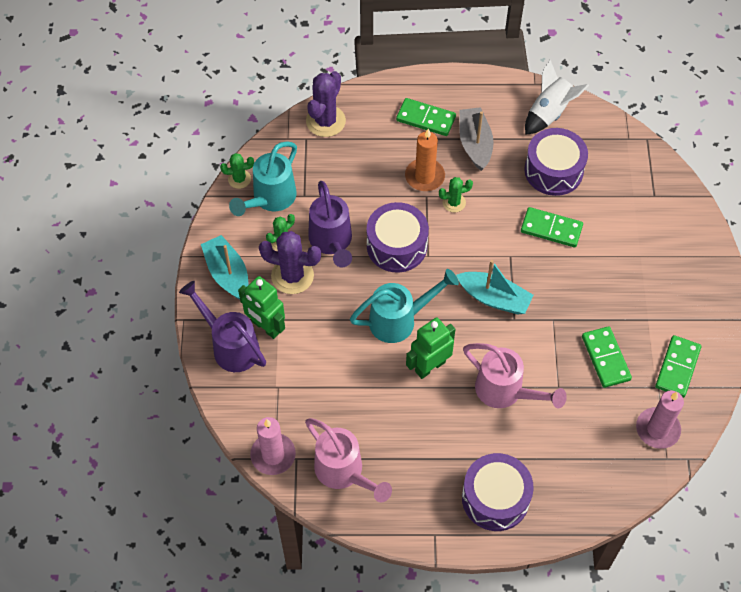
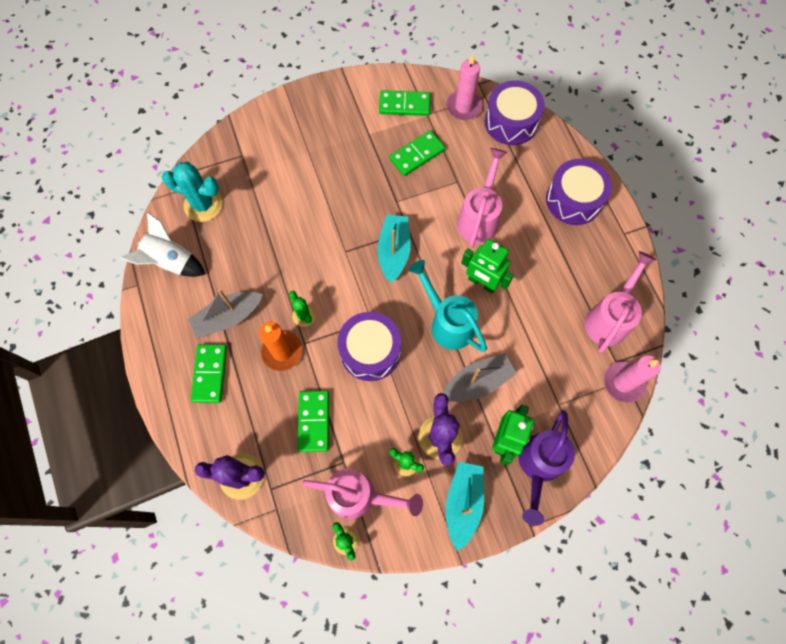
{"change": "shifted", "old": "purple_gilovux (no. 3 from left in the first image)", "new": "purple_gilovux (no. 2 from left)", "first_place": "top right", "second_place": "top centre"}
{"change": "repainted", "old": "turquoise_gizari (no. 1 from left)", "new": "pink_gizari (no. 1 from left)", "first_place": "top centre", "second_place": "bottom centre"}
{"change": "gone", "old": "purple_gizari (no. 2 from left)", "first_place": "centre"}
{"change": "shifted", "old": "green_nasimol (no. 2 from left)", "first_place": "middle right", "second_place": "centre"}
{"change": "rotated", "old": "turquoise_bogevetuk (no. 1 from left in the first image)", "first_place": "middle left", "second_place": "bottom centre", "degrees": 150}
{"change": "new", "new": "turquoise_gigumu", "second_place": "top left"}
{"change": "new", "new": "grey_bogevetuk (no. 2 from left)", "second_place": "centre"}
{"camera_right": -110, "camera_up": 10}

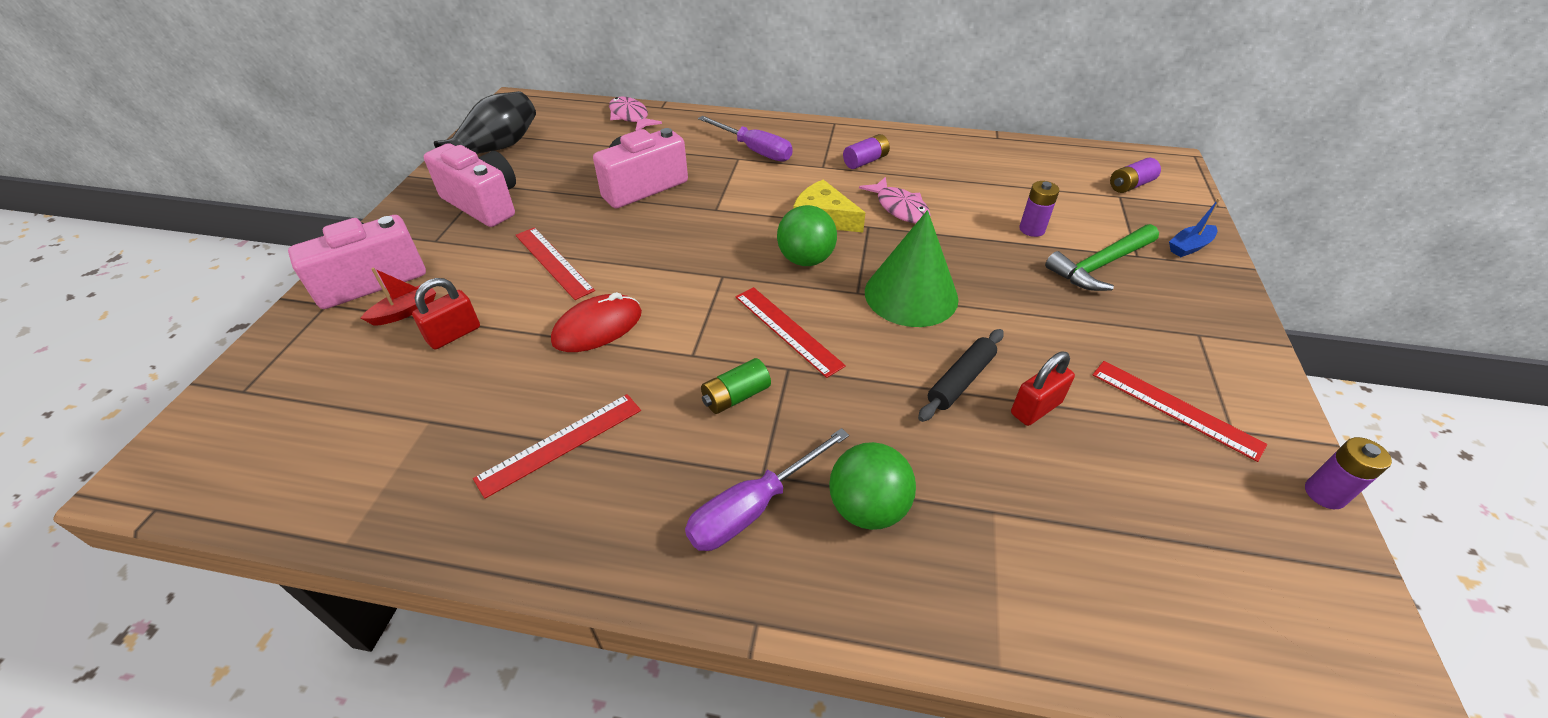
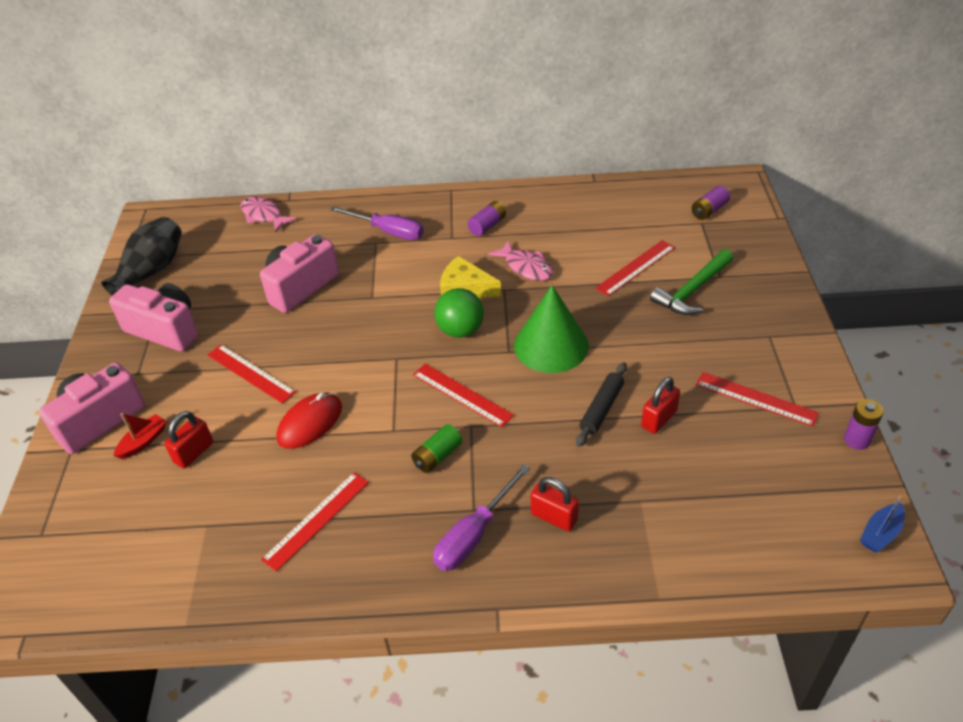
{"change": "swapped", "old": "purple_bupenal (no. 2 from left)", "new": "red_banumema (no. 4 from left)", "first_place": "top right", "second_place": "centre"}
{"change": "shifted", "old": "blue_bogevetuk", "first_place": "top right", "second_place": "bottom right"}
{"change": "swapped", "old": "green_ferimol (no. 2 from left)", "new": "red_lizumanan (no. 2 from left)", "first_place": "bottom centre", "second_place": "bottom centre"}
{"camera_right": -10, "camera_up": 0}

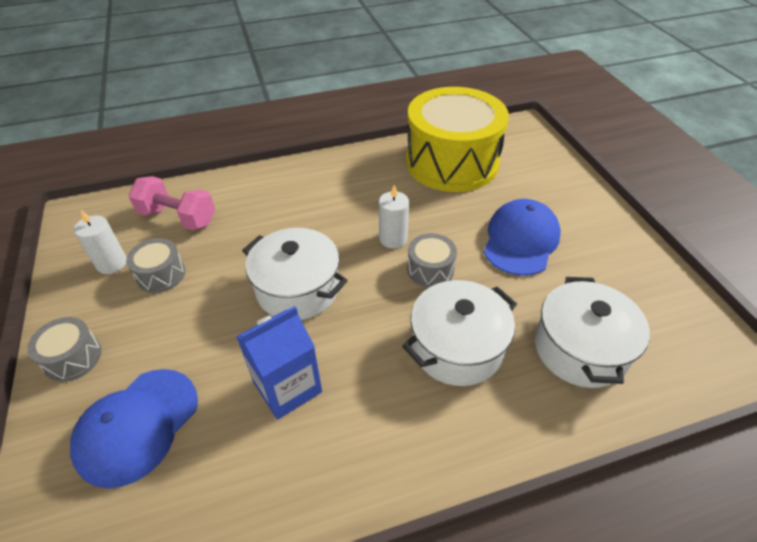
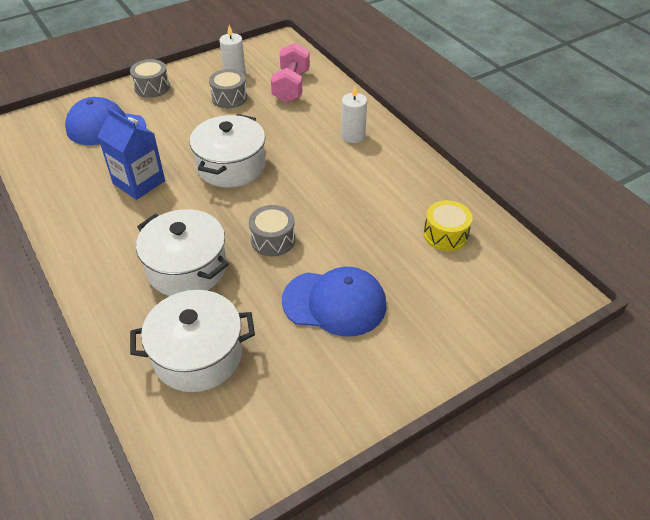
{"change": "scaled", "old": "yellow_gilovux", "first_place": "top centre", "second_place": "middle right", "factor": 0.41}
{"change": "shifted", "old": "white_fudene (no. 2 from left)", "first_place": "centre", "second_place": "top centre"}
{"camera_right": 75, "camera_up": 0}

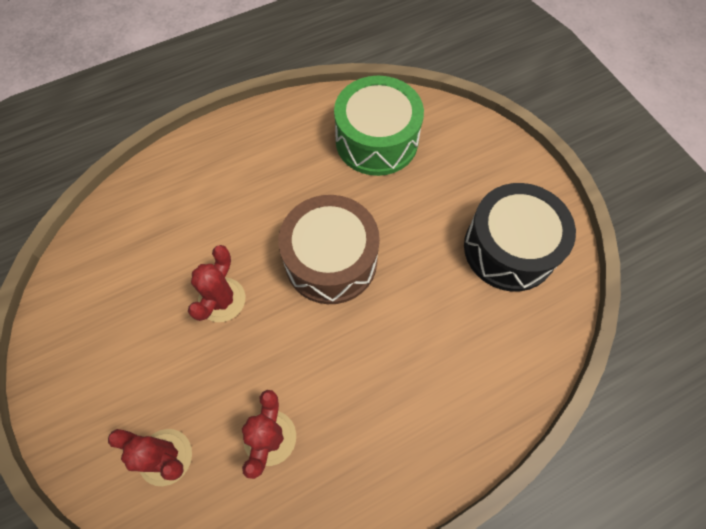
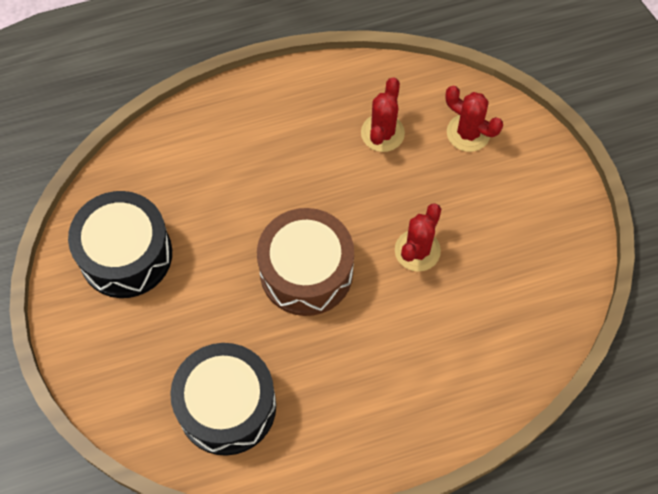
{"change": "repainted", "old": "green_gilovux", "new": "black_gilovux (no. 2 from left)", "first_place": "top centre", "second_place": "bottom centre"}
{"camera_right": -170, "camera_up": 0}

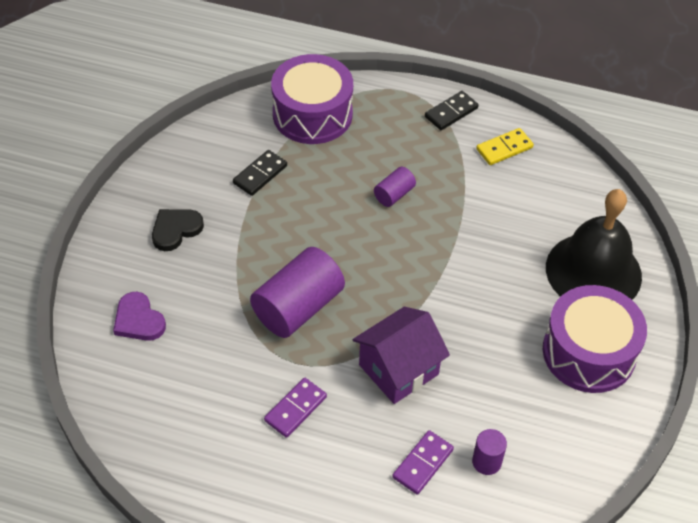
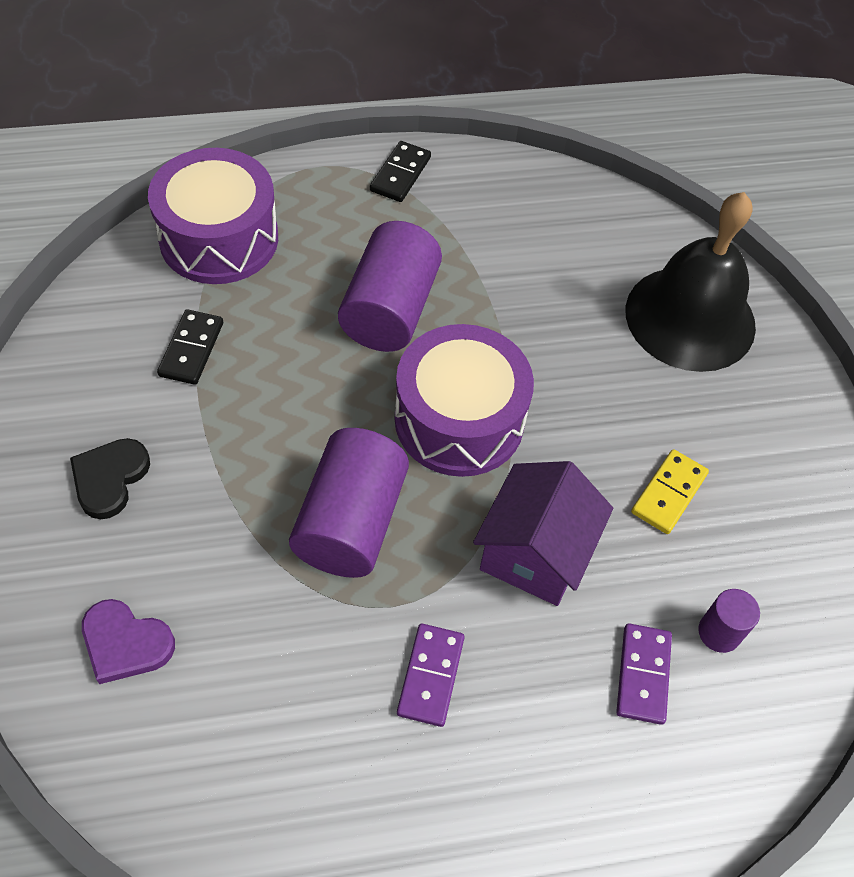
{"change": "shifted", "old": "yellow_nasimol", "first_place": "top right", "second_place": "middle right"}
{"change": "scaled", "old": "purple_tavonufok (no. 2 from left)", "first_place": "centre", "second_place": "top centre", "factor": 2.03}
{"change": "shifted", "old": "purple_gilovux (no. 2 from left)", "first_place": "middle right", "second_place": "centre"}
{"camera_right": -30, "camera_up": 5}

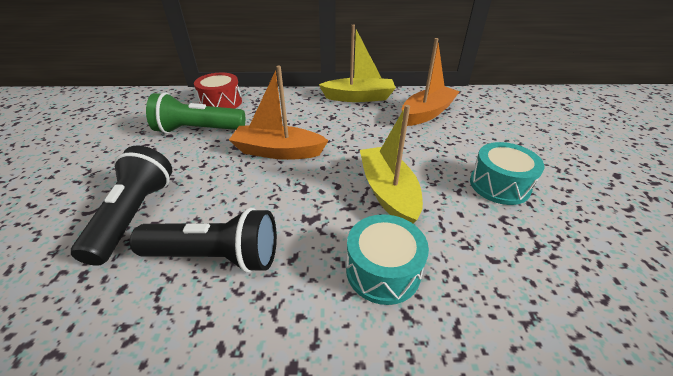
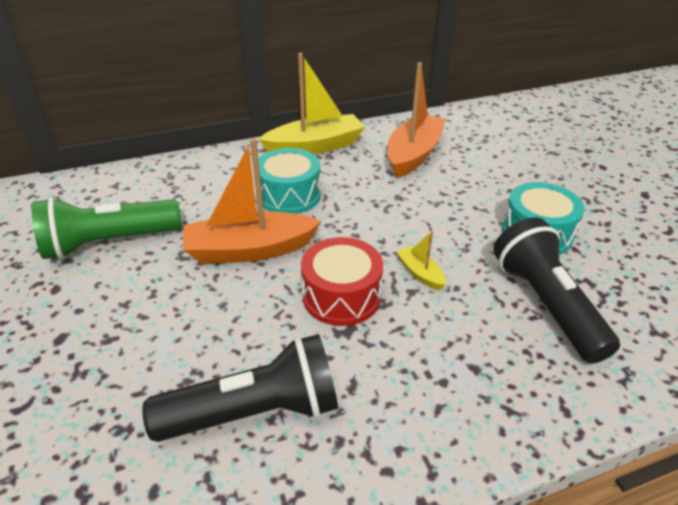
{"change": "shifted", "old": "red_gilovux", "first_place": "top left", "second_place": "centre"}
{"change": "scaled", "old": "yellow_bogevetuk (no. 2 from left)", "first_place": "centre", "second_place": "centre", "factor": 0.45}
{"change": "shifted", "old": "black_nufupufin (no. 1 from left in the first image)", "new": "black_nufupufin (no. 2 from left)", "first_place": "middle left", "second_place": "middle right"}
{"change": "shifted", "old": "turquoise_gilovux (no. 1 from left)", "first_place": "bottom centre", "second_place": "centre"}
{"camera_right": -20, "camera_up": 0}

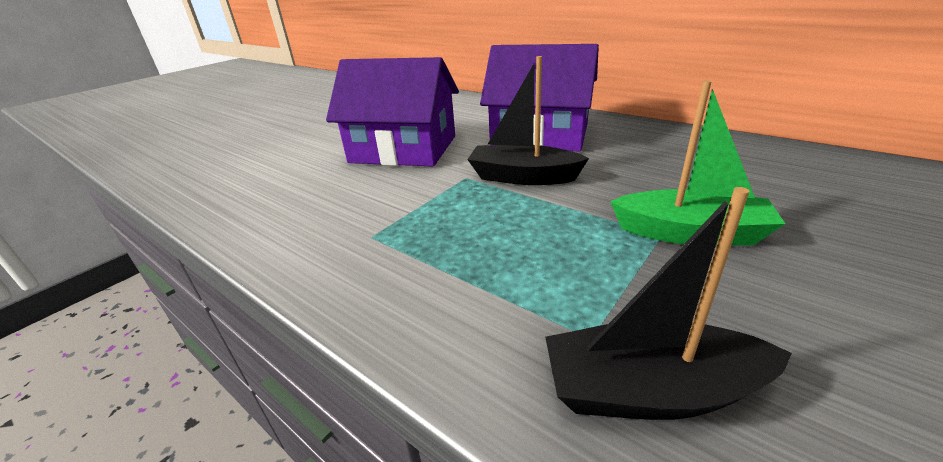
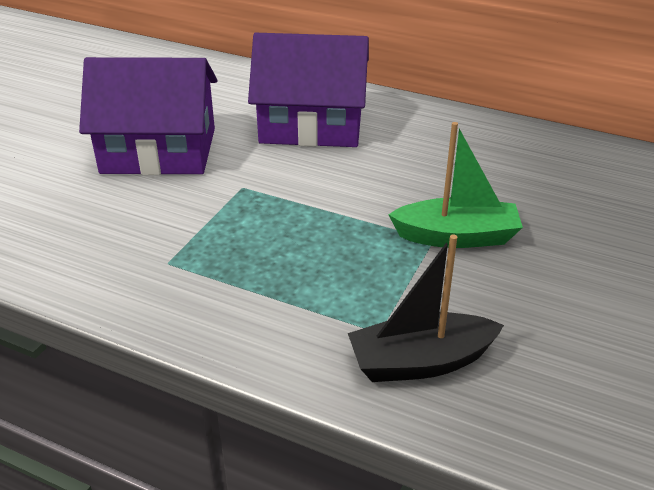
{"change": "gone", "old": "black_bogevetuk (no. 1 from left)", "first_place": "top centre"}
{"camera_right": -15, "camera_up": 5}

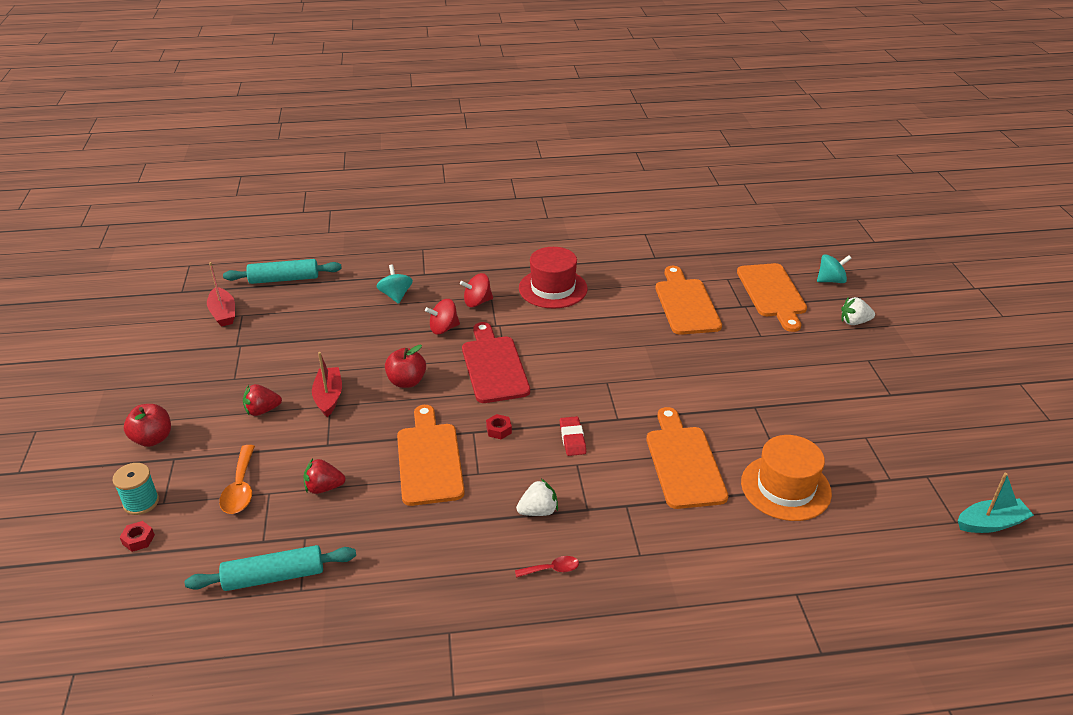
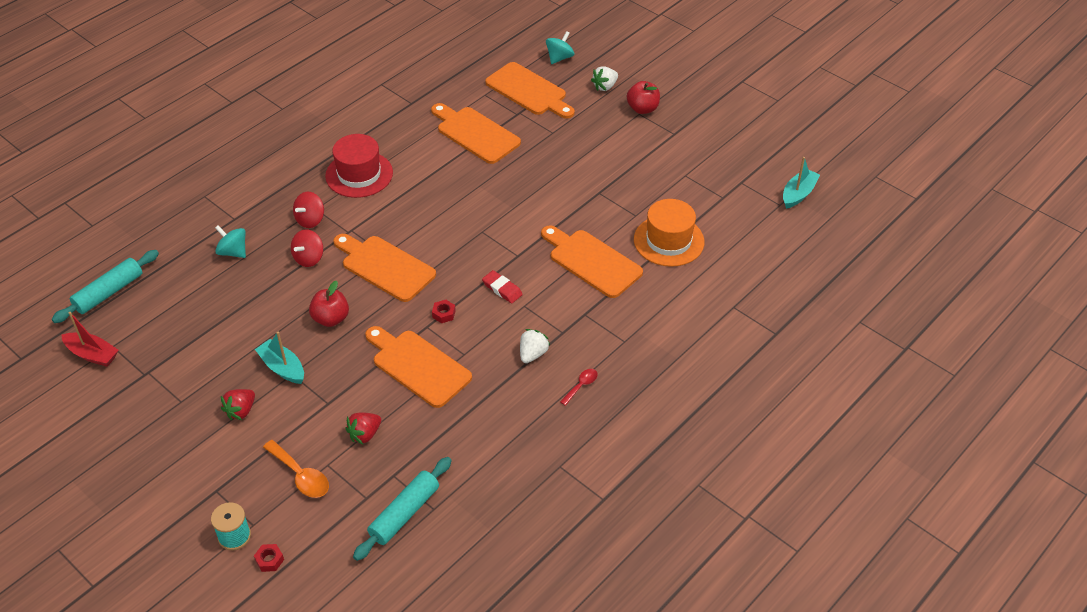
{"change": "repainted", "old": "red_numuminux", "new": "orange_numuminux (no. 1 from left)", "first_place": "centre", "second_place": "centre"}
{"change": "repainted", "old": "red_bogevetuk (no. 2 from left)", "new": "turquoise_bogevetuk (no. 1 from left)", "first_place": "middle left", "second_place": "middle left"}
{"change": "shifted", "old": "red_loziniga (no. 1 from left in the first image)", "new": "red_loziniga (no. 2 from left)", "first_place": "middle left", "second_place": "top centre"}
{"camera_right": -40, "camera_up": 10}

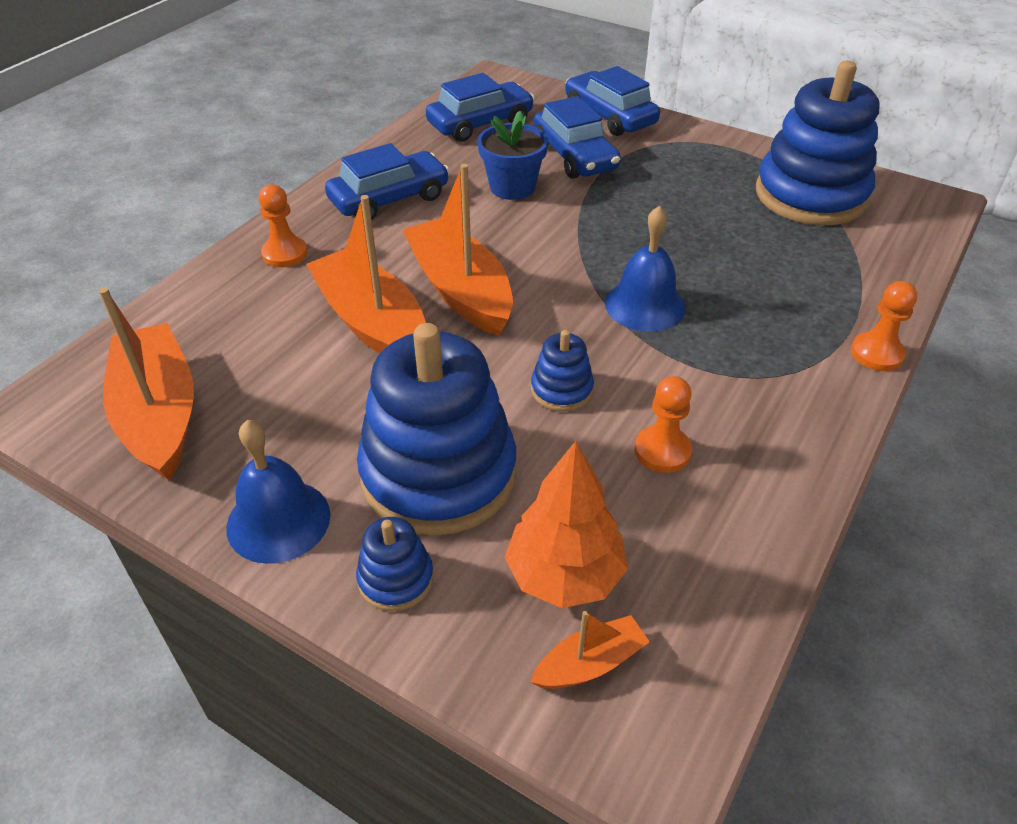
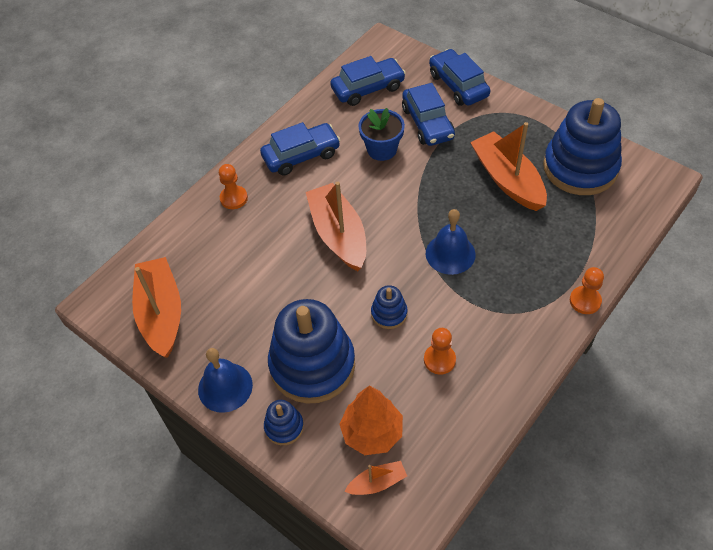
{"change": "shifted", "old": "orange_bogevetuk (no. 2 from left in the first image)", "new": "orange_bogevetuk (no. 4 from left)", "first_place": "top centre", "second_place": "top right"}
{"camera_right": 10, "camera_up": 10}

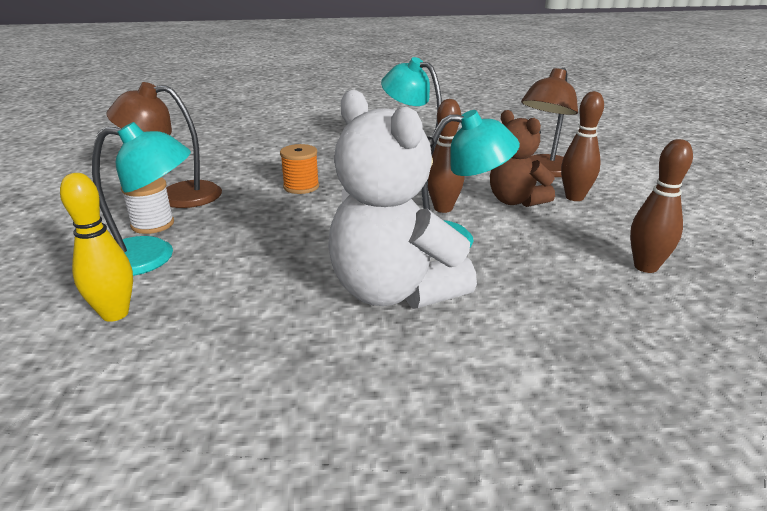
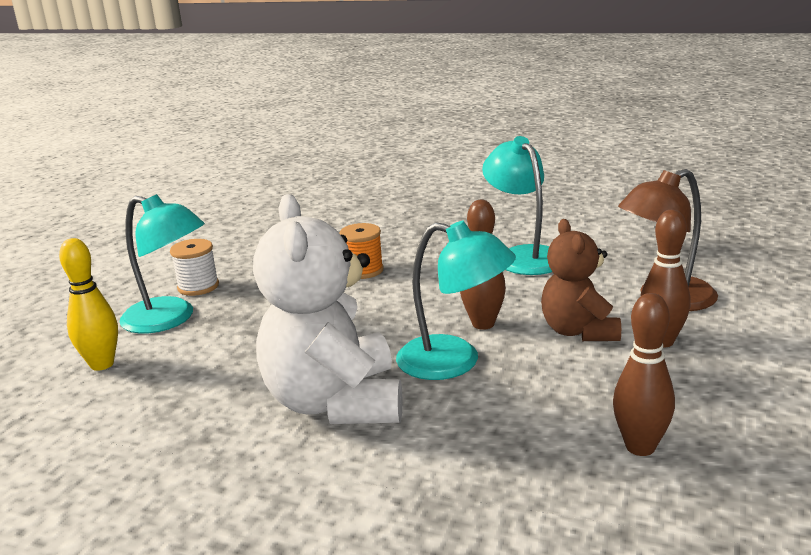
{"change": "gone", "old": "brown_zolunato (no. 1 from left)", "first_place": "top left"}
{"camera_right": 30, "camera_up": -5}

